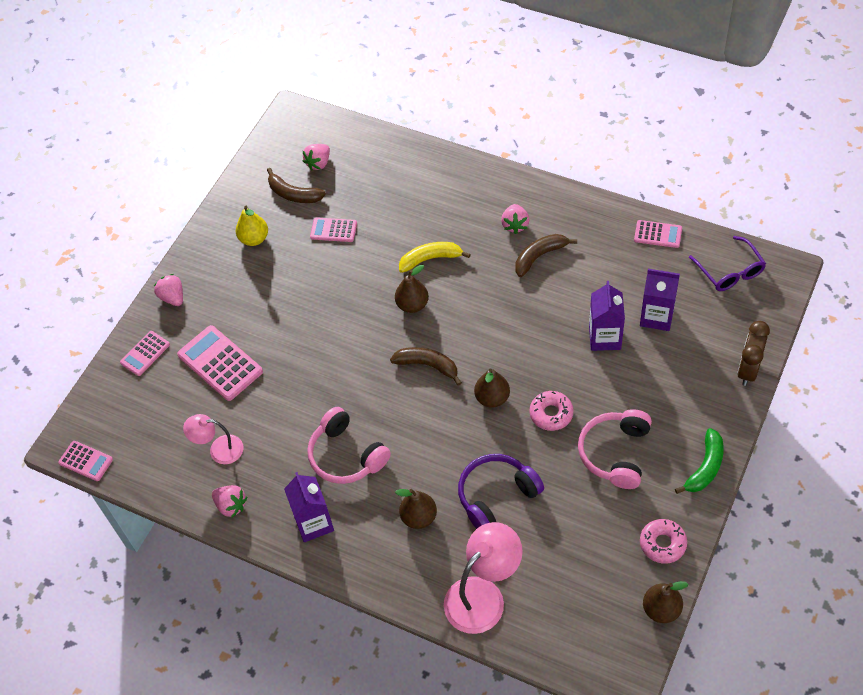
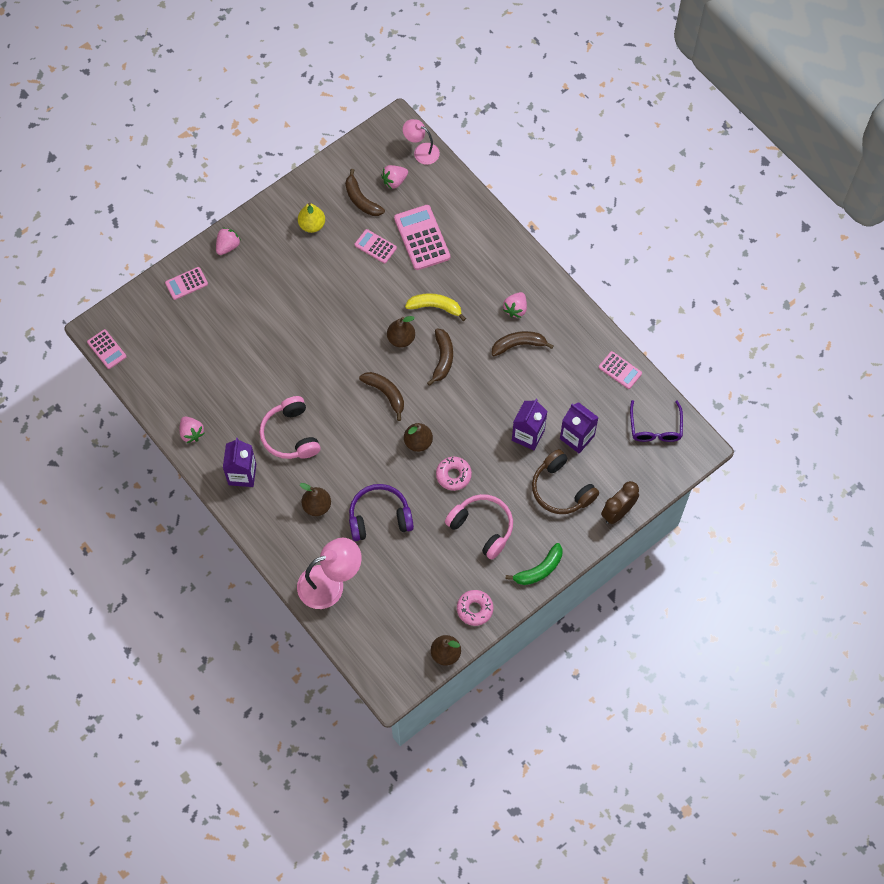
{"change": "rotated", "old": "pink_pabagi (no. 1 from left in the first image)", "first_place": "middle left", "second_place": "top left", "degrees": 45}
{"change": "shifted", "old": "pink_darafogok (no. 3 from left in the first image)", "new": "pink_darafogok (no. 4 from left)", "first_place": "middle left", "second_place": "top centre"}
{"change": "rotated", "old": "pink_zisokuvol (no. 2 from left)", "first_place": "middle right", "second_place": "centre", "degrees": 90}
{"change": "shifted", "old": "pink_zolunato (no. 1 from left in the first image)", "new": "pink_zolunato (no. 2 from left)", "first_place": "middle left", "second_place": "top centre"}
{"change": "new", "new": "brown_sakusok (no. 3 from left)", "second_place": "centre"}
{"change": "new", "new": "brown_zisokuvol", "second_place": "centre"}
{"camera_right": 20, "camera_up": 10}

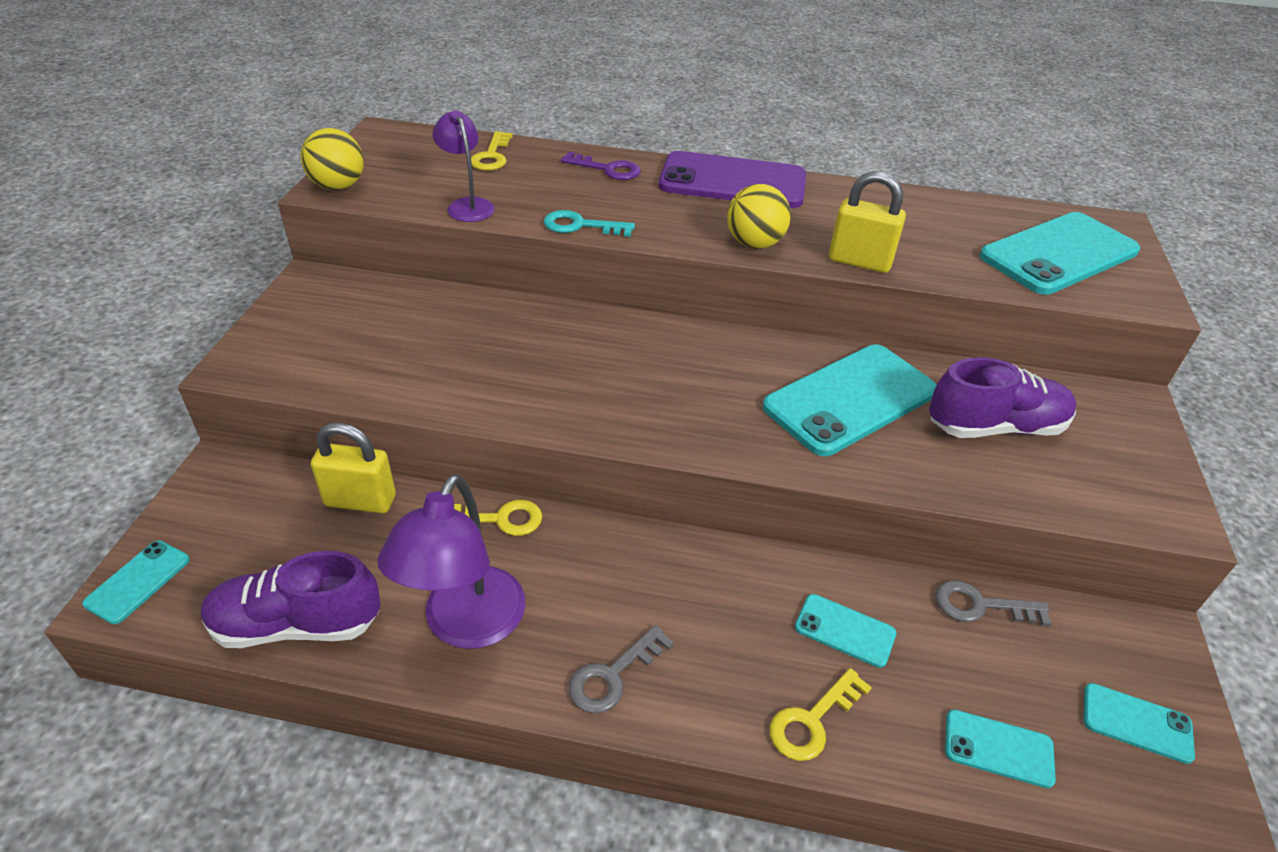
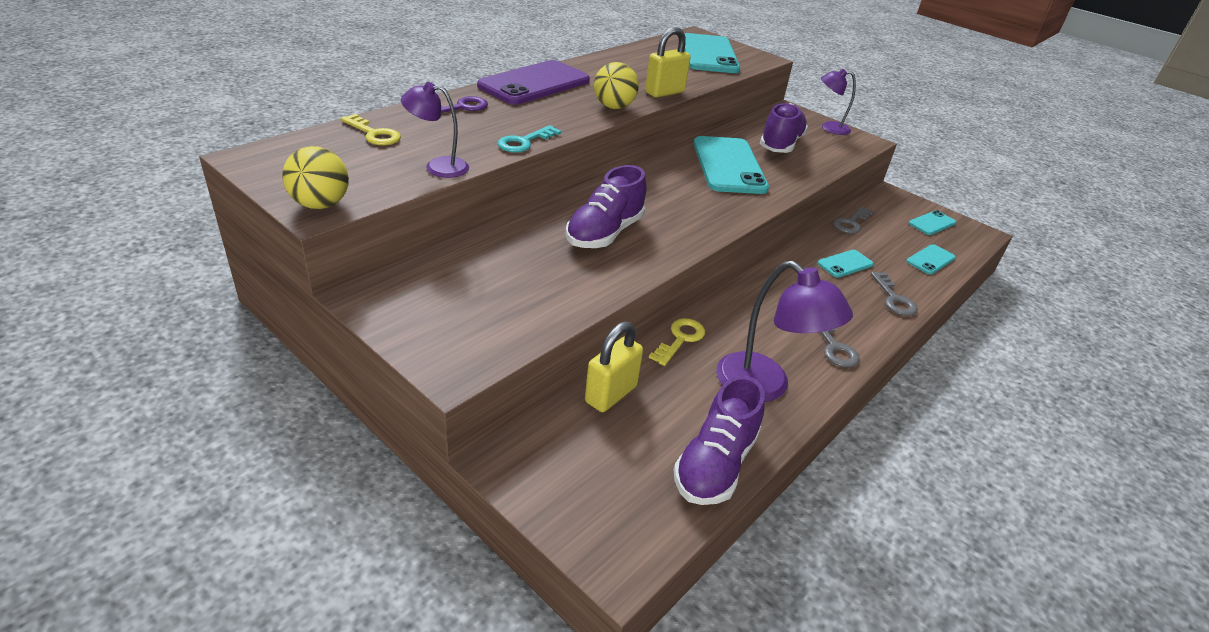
{"change": "gone", "old": "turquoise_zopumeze (no. 1 from left)", "first_place": "bottom left"}
{"change": "repainted", "old": "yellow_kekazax (no. 3 from left)", "new": "grey_kekazax (no. 3 from left)", "first_place": "bottom centre", "second_place": "middle right"}
{"change": "new", "new": "purple_zolunato (no. 3 from left)", "second_place": "top right"}
{"change": "new", "new": "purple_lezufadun (no. 1 from left)", "second_place": "top centre"}
{"camera_right": -60, "camera_up": -5}

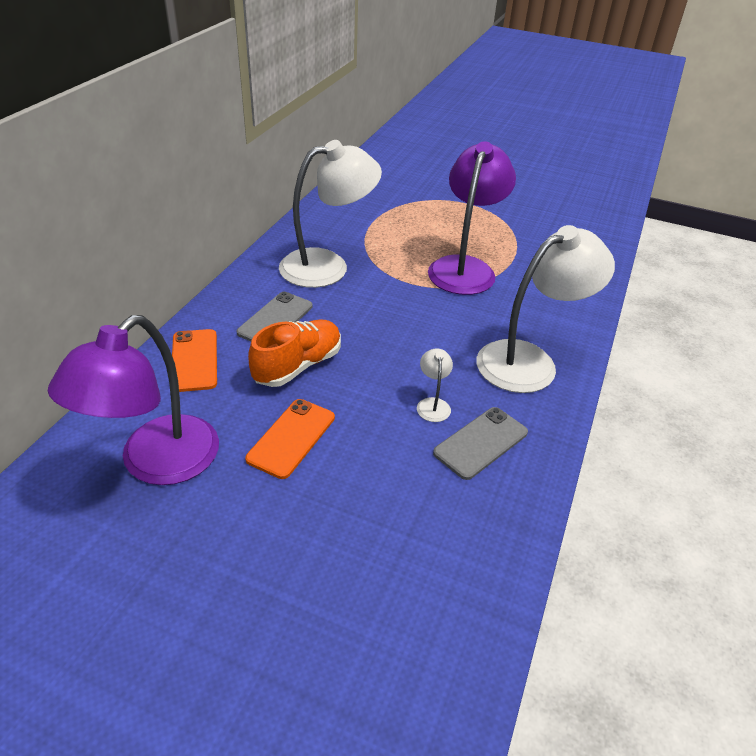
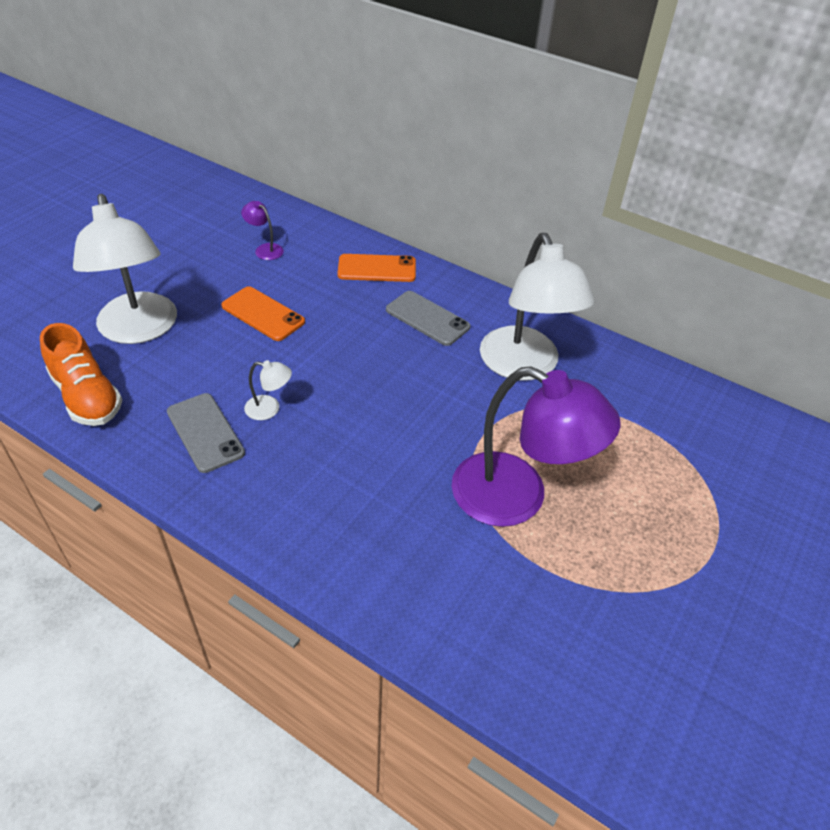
{"change": "shifted", "old": "white_zolunato (no. 3 from left in the first image)", "new": "white_zolunato (no. 1 from left)", "first_place": "middle right", "second_place": "top left"}
{"change": "scaled", "old": "purple_zolunato (no. 1 from left)", "first_place": "middle left", "second_place": "top left", "factor": 0.4}
{"change": "shifted", "old": "orange_lezufadun", "first_place": "centre", "second_place": "middle left"}
{"camera_right": 100, "camera_up": 5}

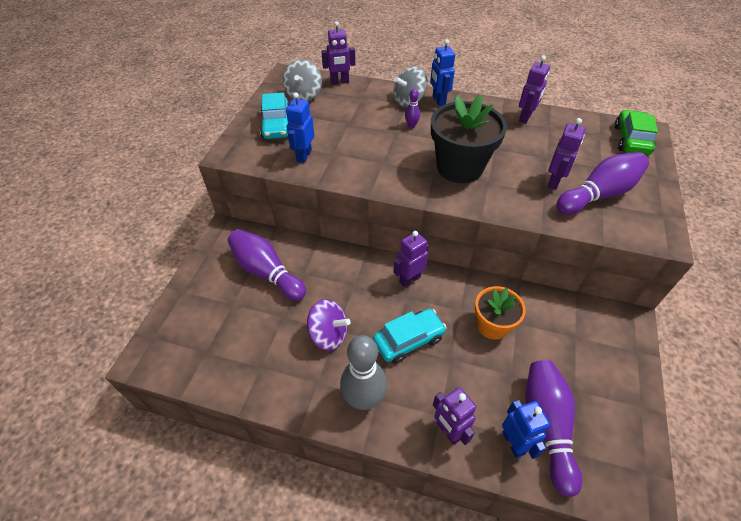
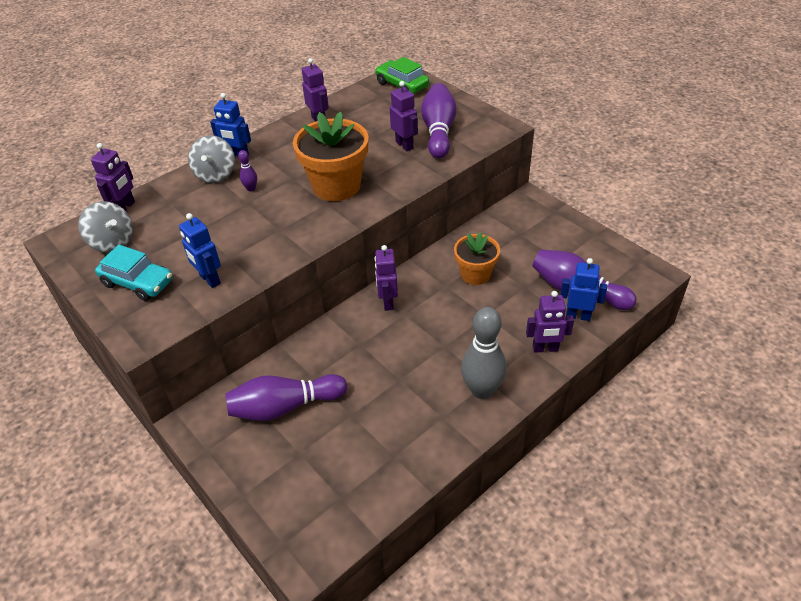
{"change": "repainted", "old": "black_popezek", "new": "orange_popezek (no. 1 from left)", "first_place": "top centre", "second_place": "top centre"}
{"change": "gone", "old": "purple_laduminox", "first_place": "centre"}
{"change": "gone", "old": "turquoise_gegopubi (no. 2 from left)", "first_place": "centre"}
{"camera_right": -55, "camera_up": -5}

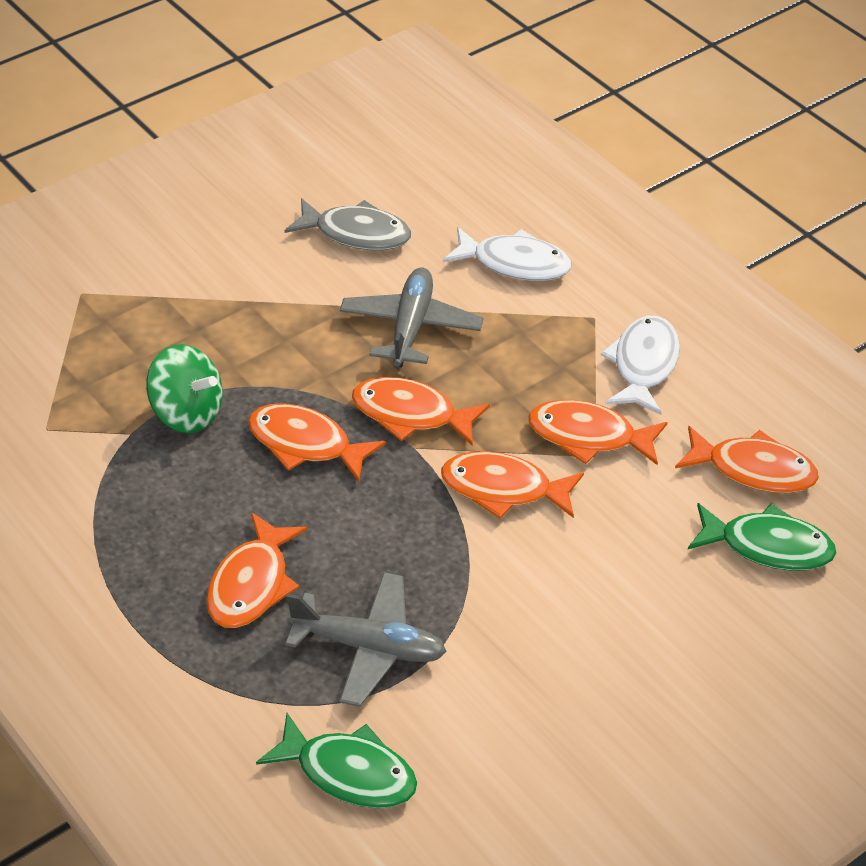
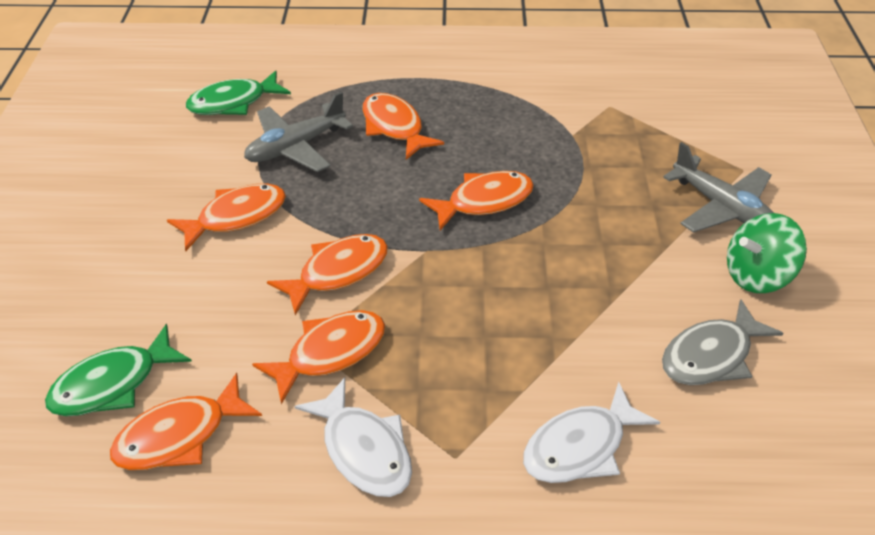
{"change": "shifted", "old": "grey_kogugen (no. 2 from left)", "first_place": "centre", "second_place": "middle right"}
{"change": "shifted", "old": "green_laduminox", "first_place": "middle left", "second_place": "middle right"}
{"change": "shifted", "old": "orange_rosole (no. 3 from left in the first image)", "new": "orange_rosole (no. 2 from left)", "first_place": "centre", "second_place": "middle left"}
{"camera_right": 130, "camera_up": 0}

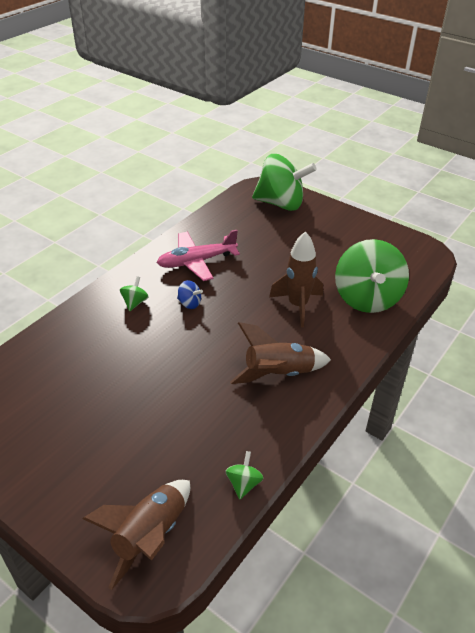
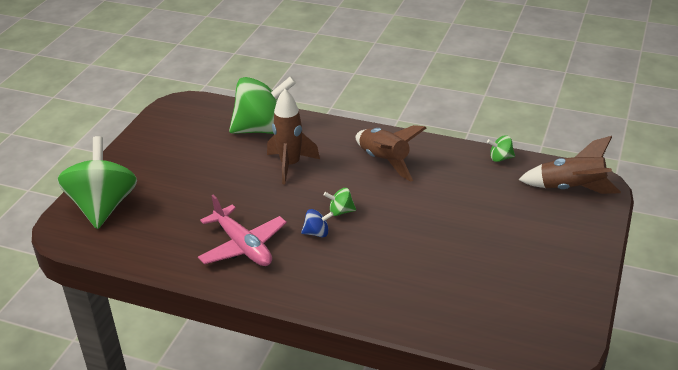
{"change": "shifted", "old": "green_laduminox (no. 1 from left in the first image)", "new": "green_laduminox (no. 3 from left)", "first_place": "middle left", "second_place": "centre"}
{"change": "rotated", "old": "blue_laduminox", "first_place": "centre", "second_place": "centre", "degrees": 75}
{"camera_right": -105, "camera_up": -5}

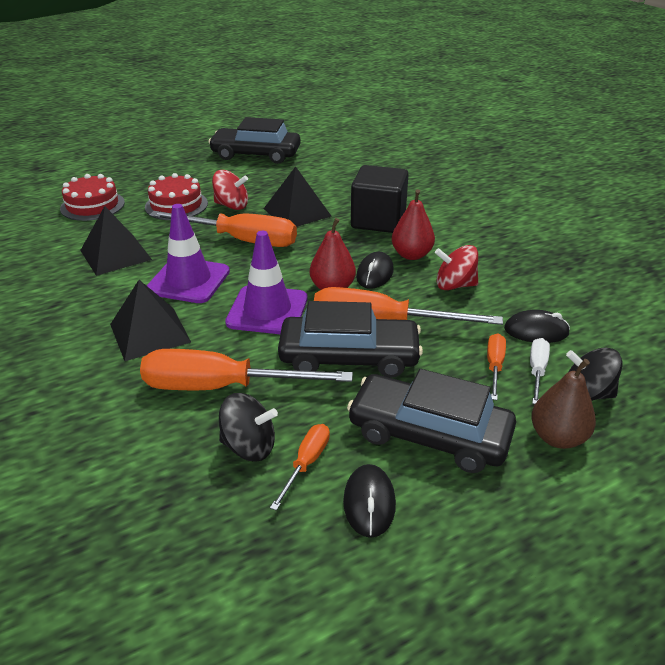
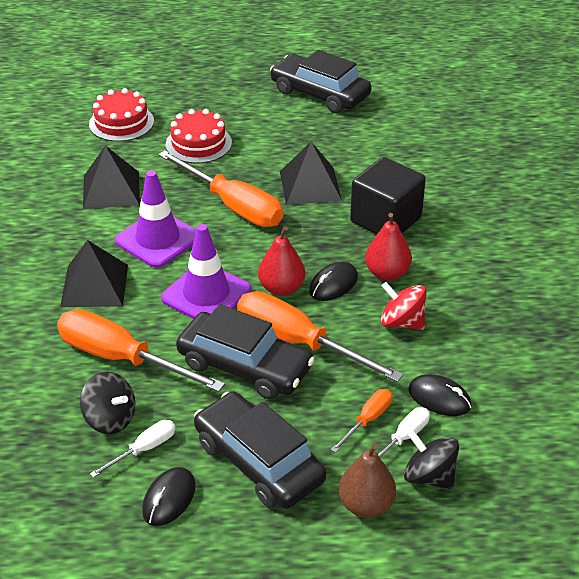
{"change": "gone", "old": "red_laduminox (no. 1 from left)", "first_place": "top centre"}
{"change": "repainted", "old": "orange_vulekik (no. 3 from left)", "new": "white_vulekik (no. 1 from left)", "first_place": "bottom centre", "second_place": "bottom left"}
{"camera_right": 25, "camera_up": 5}

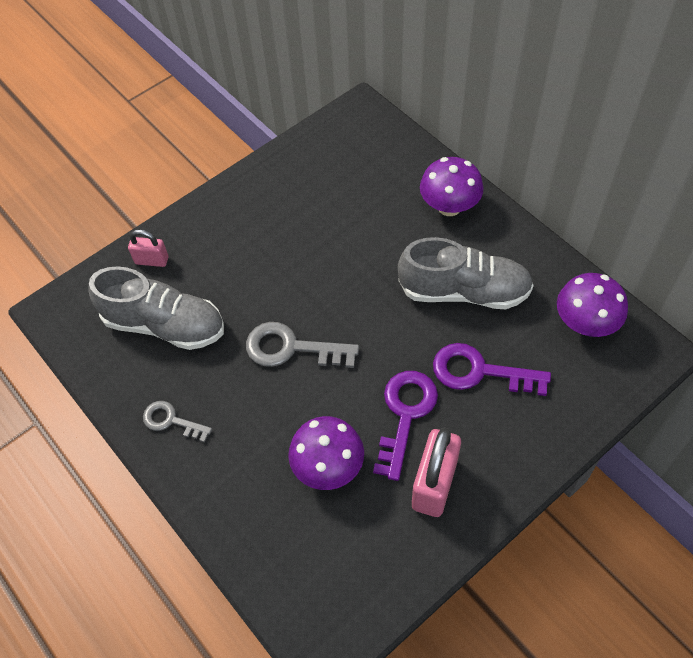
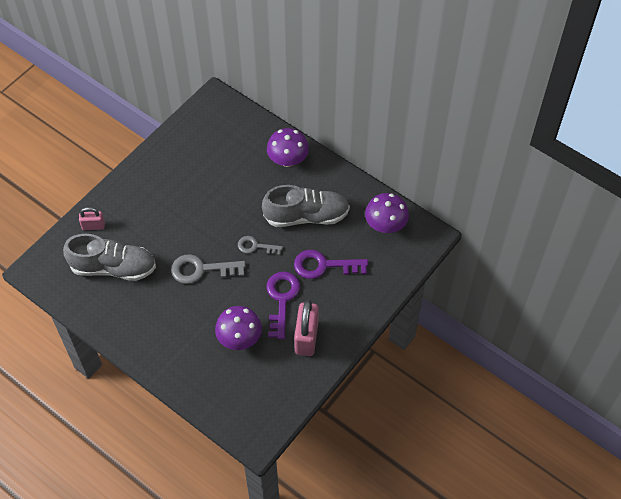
{"change": "shifted", "old": "grey_kekazax (no. 1 from left in the first image)", "new": "grey_kekazax (no. 2 from left)", "first_place": "middle left", "second_place": "centre"}
{"camera_right": -15, "camera_up": 0}

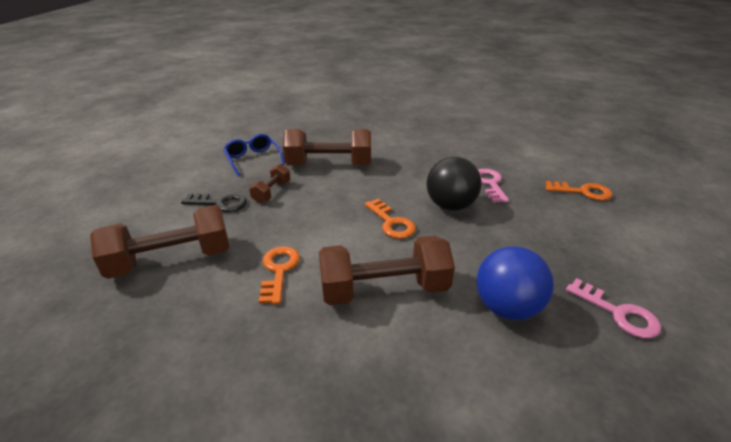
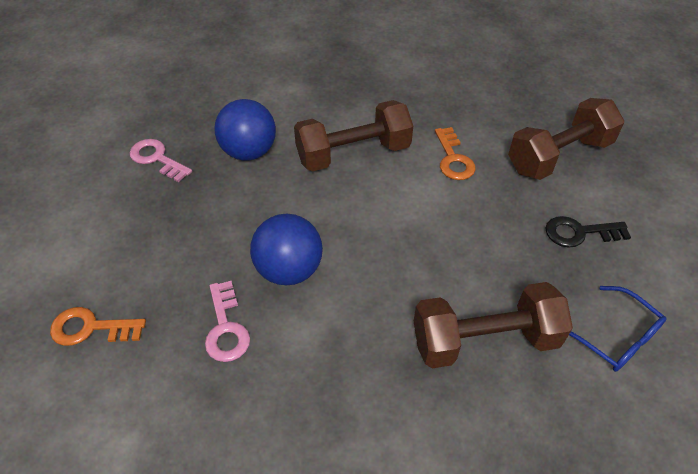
{"change": "repainted", "old": "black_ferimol", "new": "blue_ferimol (no. 2 from left)", "first_place": "centre", "second_place": "centre"}
{"change": "gone", "old": "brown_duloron (no. 2 from left)", "first_place": "centre"}
{"change": "gone", "old": "orange_kekazax (no. 2 from left)", "first_place": "centre"}
{"camera_right": 170, "camera_up": 15}

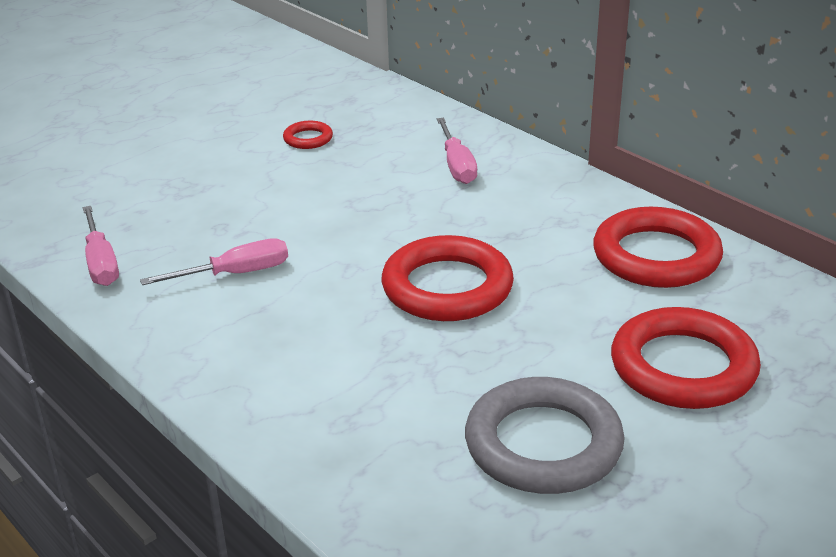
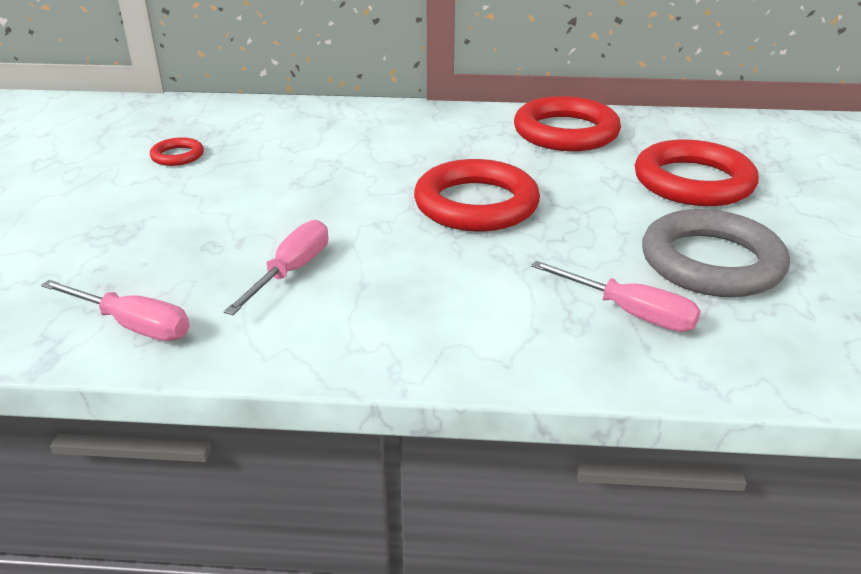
{"change": "shifted", "old": "pink_vulekik (no. 3 from left)", "first_place": "top centre", "second_place": "middle right"}
{"camera_right": -45, "camera_up": 0}

